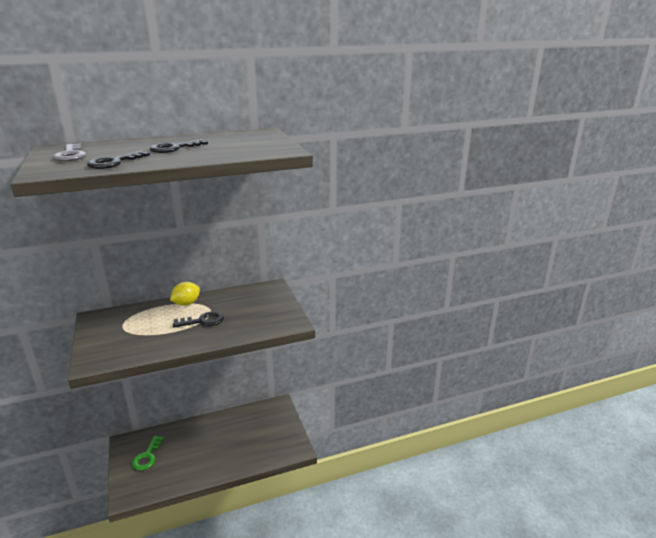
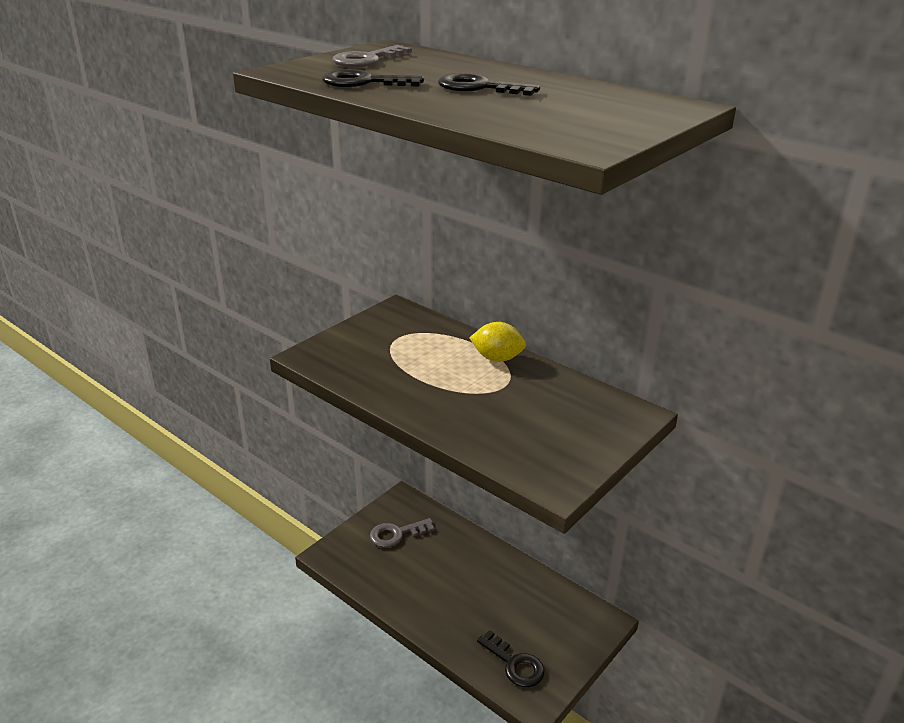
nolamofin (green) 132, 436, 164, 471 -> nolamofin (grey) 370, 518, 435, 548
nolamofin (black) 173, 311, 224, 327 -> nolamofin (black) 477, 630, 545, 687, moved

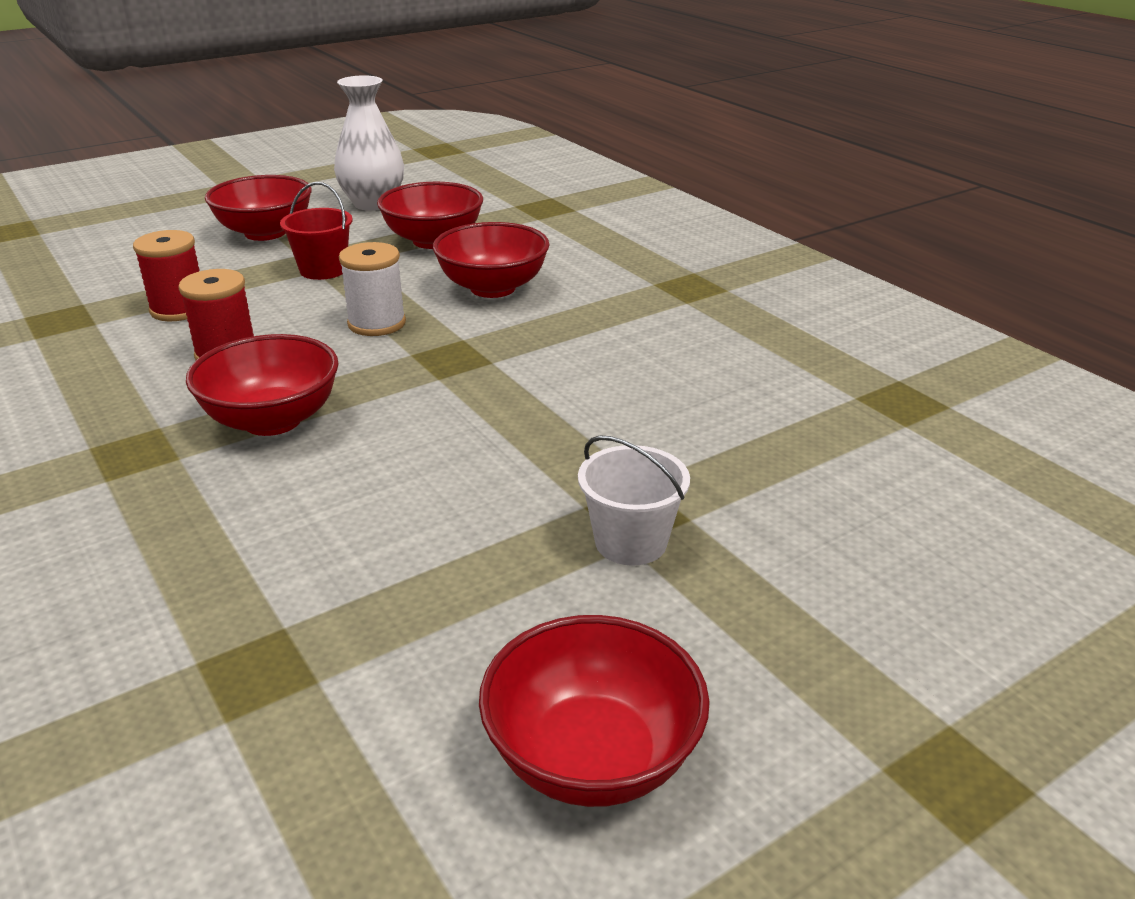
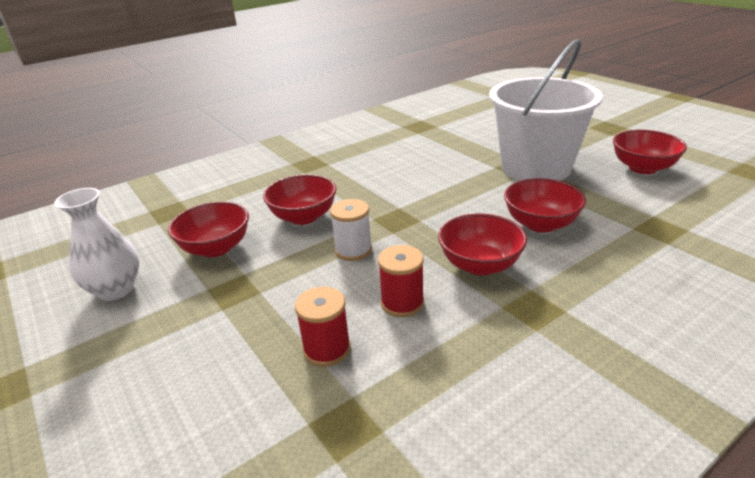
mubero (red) 205, 175, 312, 241 -> mubero (red) 504, 178, 586, 233, moved
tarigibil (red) 280, 182, 353, 280 -> none
tarigibil (white) 578, 436, 690, 566 -> tarigibil (white) 489, 39, 603, 181, x2.50

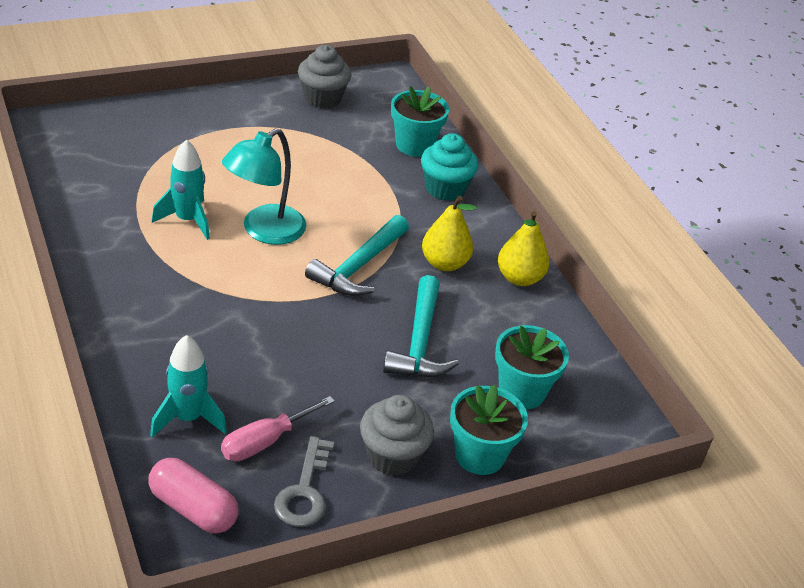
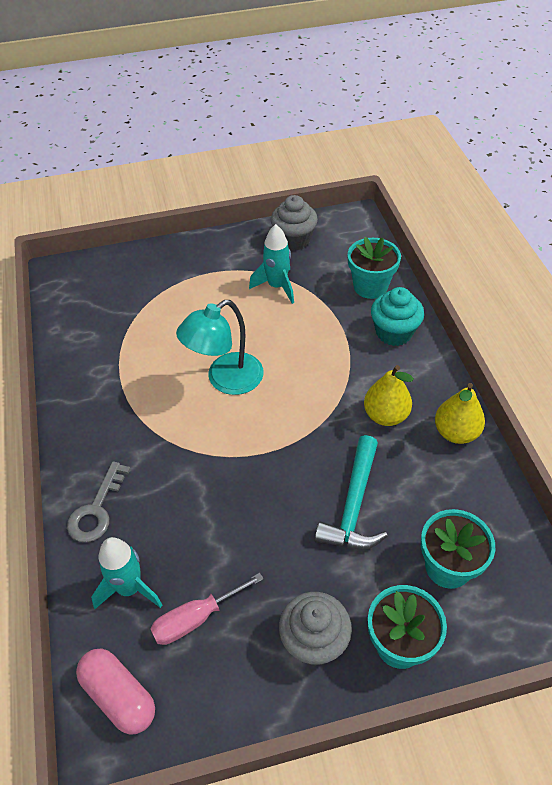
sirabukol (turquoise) 152, 139, 210, 240 -> sirabukol (turquoise) 249, 224, 294, 304, moved
nolamofin (grey) 274, 436, 334, 527 -> nolamofin (grey) 67, 461, 131, 542, moved
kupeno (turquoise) 305, 215, 409, 296 -> none

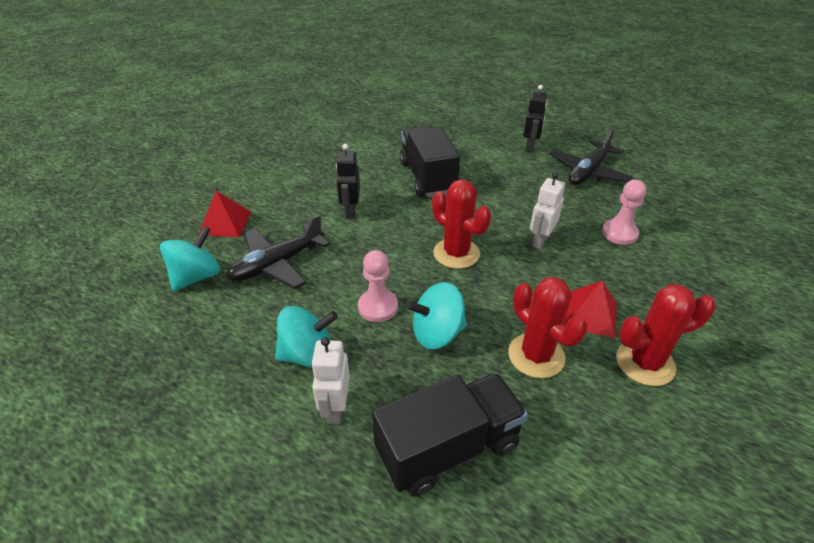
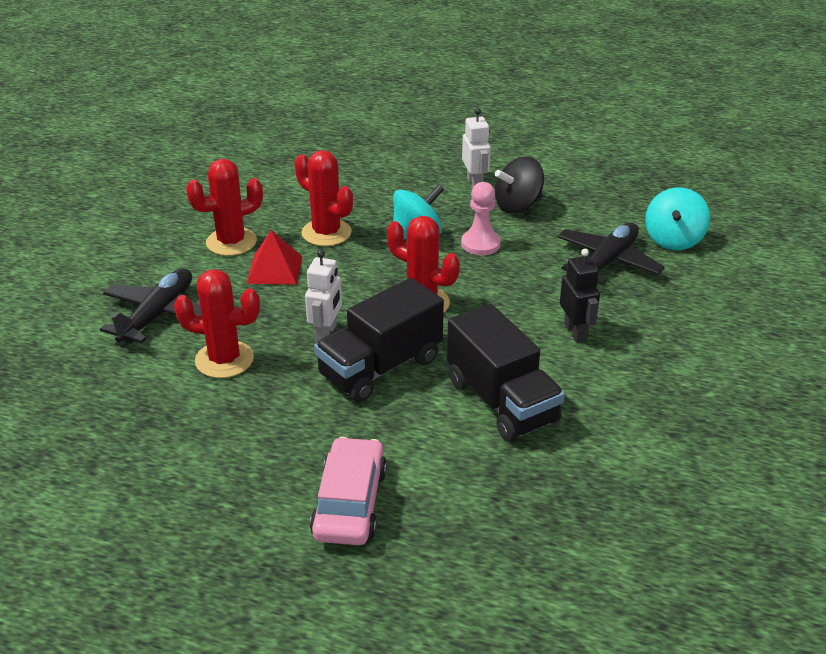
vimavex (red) 198, 191, 252, 237 -> none
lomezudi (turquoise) 275, 306, 338, 368 -> lomezudi (black) 495, 156, 544, 213
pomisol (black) 372, 373, 528, 497 -> pomisol (black) 314, 278, 444, 402, moved
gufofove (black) 523, 85, 547, 152 -> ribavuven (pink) 310, 437, 387, 545
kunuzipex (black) 549, 128, 633, 185 -> kunuzipex (black) 100, 268, 202, 344, moved
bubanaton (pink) 602, 180, 646, 245 -> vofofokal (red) 174, 269, 260, 378

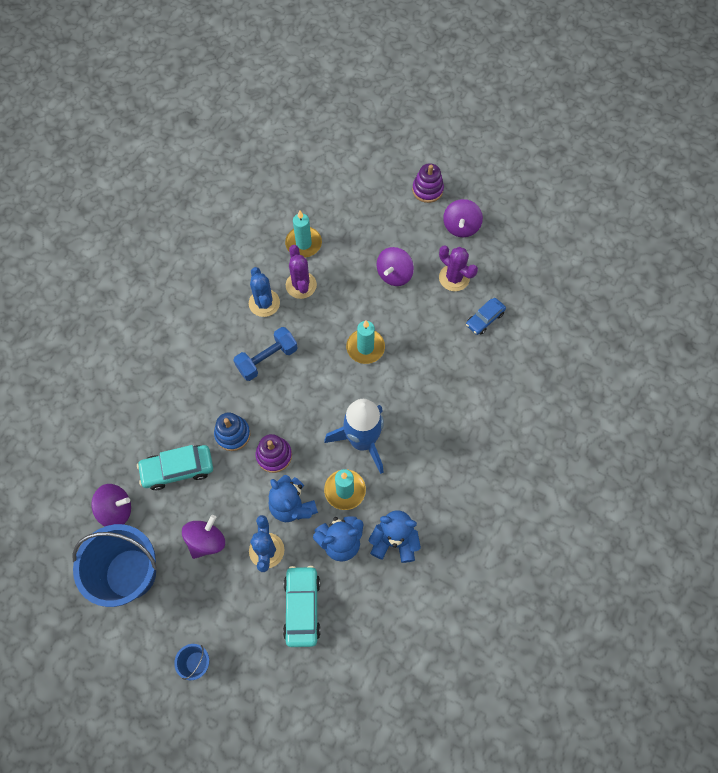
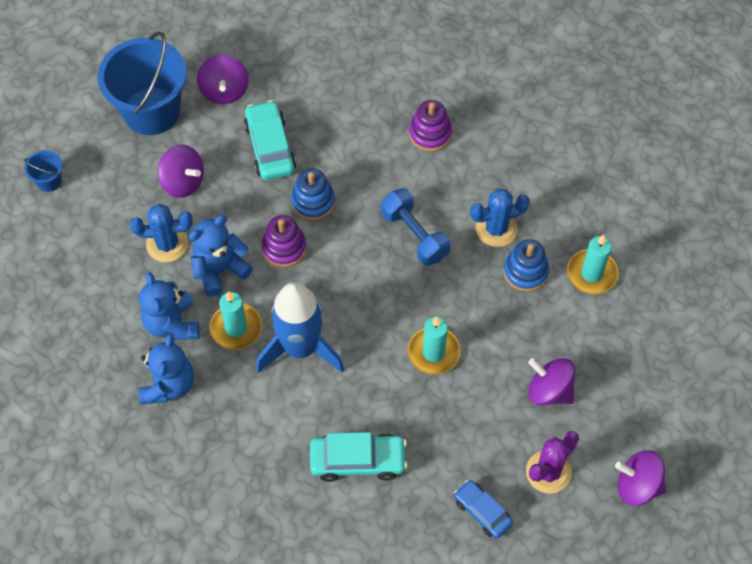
ribavuven (turquoise) 283, 566, 321, 647 -> ribavuven (turquoise) 310, 432, 408, 482, moved
vofofokal (purple) 286, 245, 317, 299 -> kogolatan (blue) 504, 239, 549, 292
kogolatan (purple) 412, 163, 444, 203 -> kogolatan (purple) 409, 100, 452, 152, moved

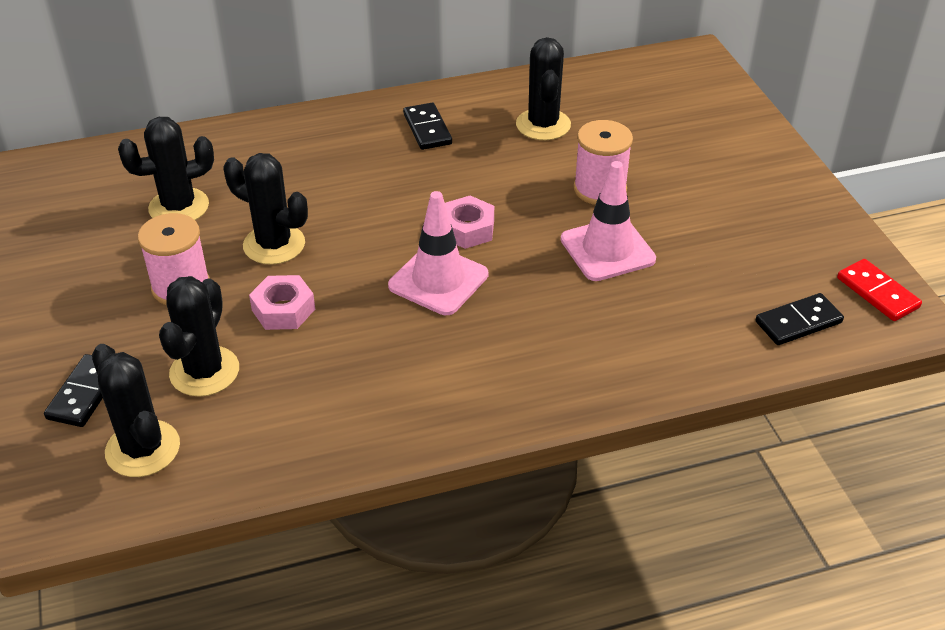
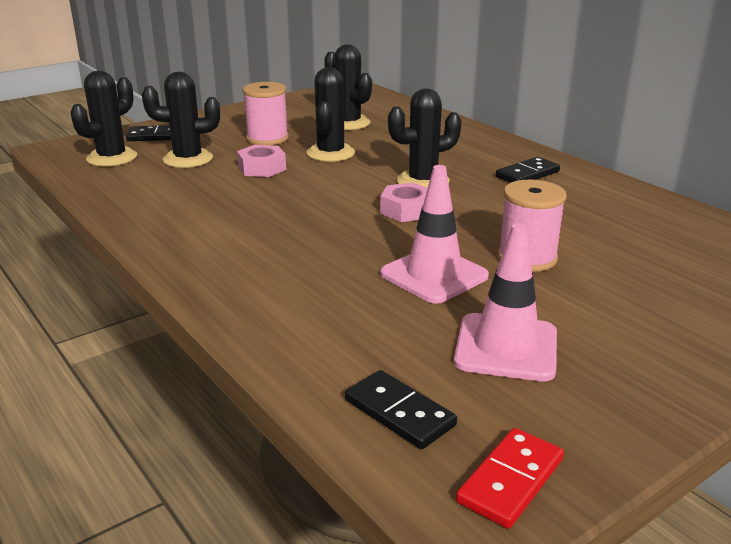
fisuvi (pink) 388, 191, 488, 315 -> fisuvi (pink) 454, 223, 557, 381, moved
vofofokal (black) 516, 37, 571, 140 -> vofofokal (black) 388, 89, 462, 188, moved

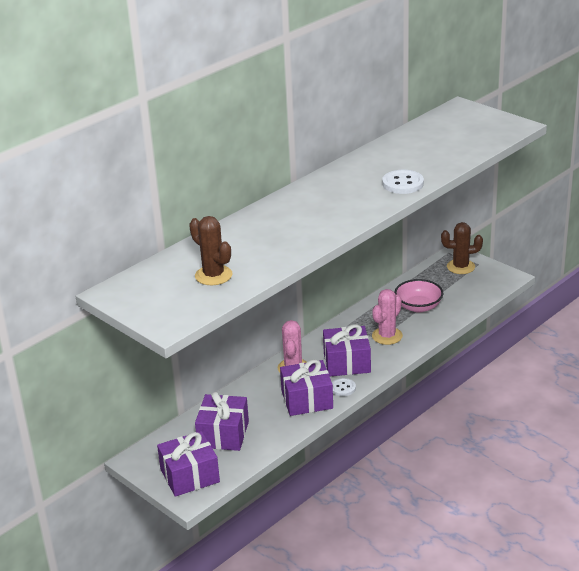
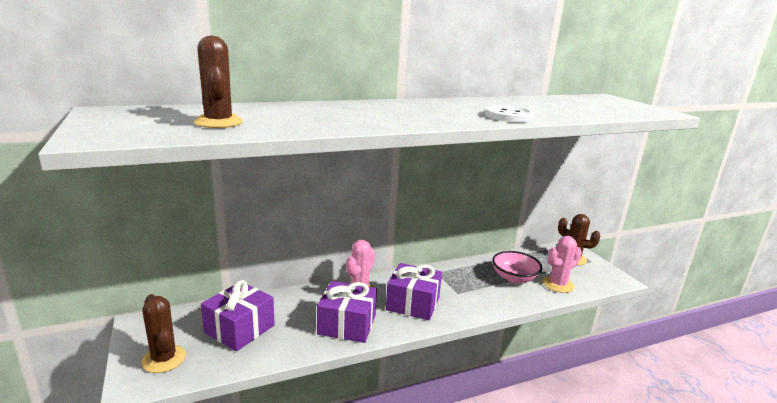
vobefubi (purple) 157, 431, 220, 497 -> vofofokal (brown) 141, 294, 186, 373
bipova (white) 332, 378, 356, 396 -> none
vofofokal (pink) 372, 289, 403, 345 -> vofofokal (pink) 543, 236, 582, 293, moved

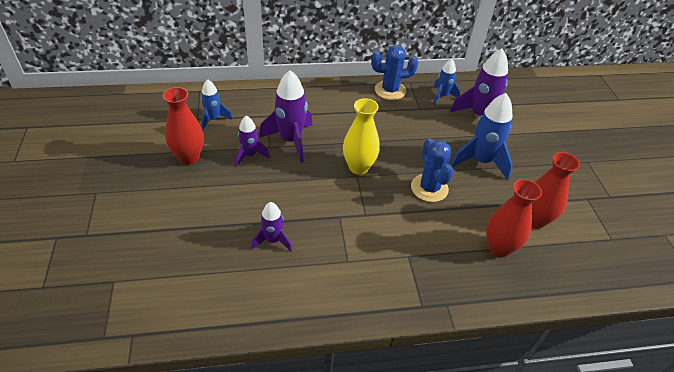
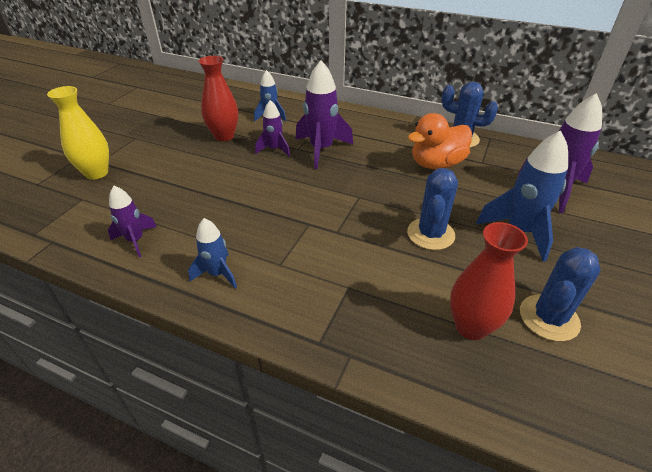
sirabukol (purple) 252, 202, 292, 251 -> sirabukol (purple) 108, 186, 157, 257, moved
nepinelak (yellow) 343, 98, 380, 174 -> nepinelak (yellow) 47, 86, 109, 180, moved
sirabukol (blue) 433, 59, 460, 105 -> sirabukol (blue) 188, 218, 237, 289, moved
nepinelak (red) 532, 152, 580, 229 -> vofofokal (blue) 520, 247, 601, 341
none -> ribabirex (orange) 408, 113, 472, 169

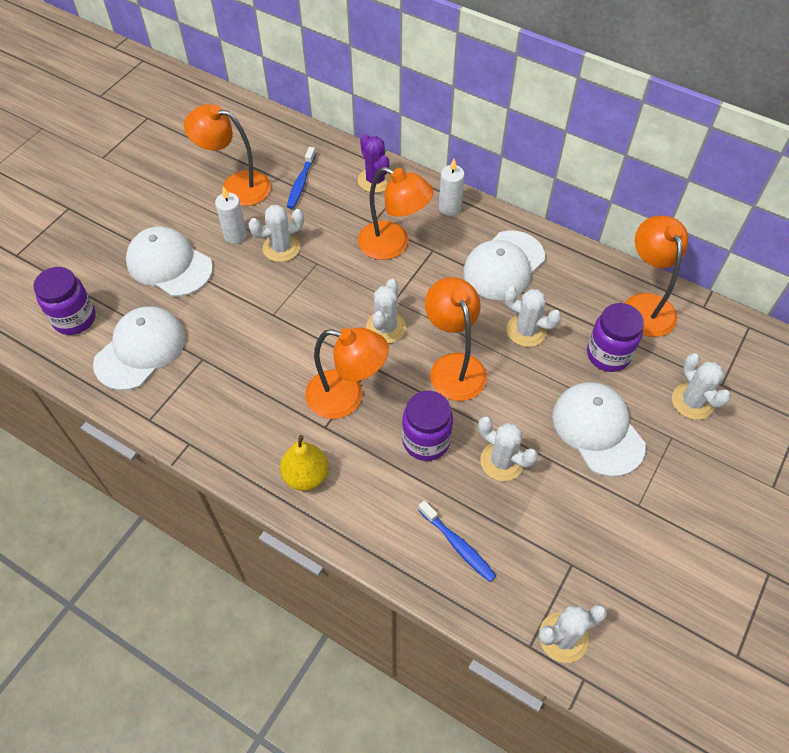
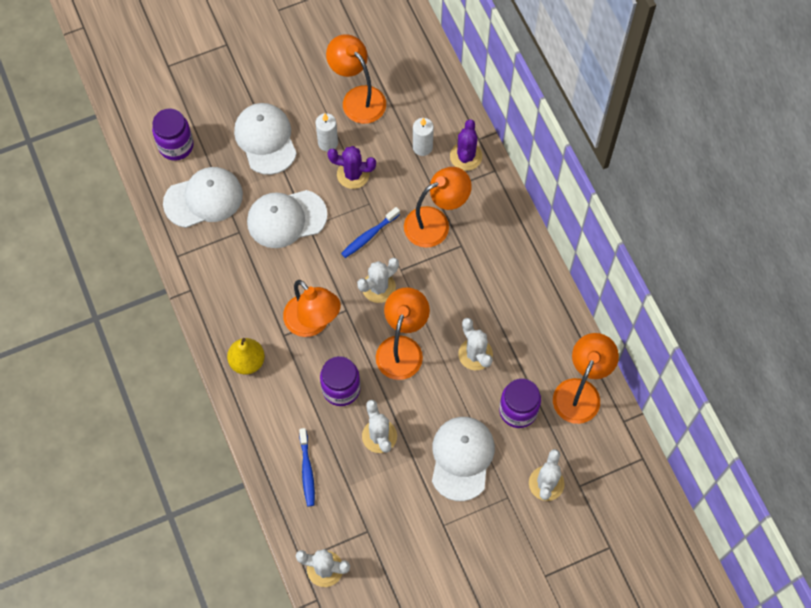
vofofokal (white) 248, 205, 304, 262 -> vofofokal (purple) 327, 146, 376, 189
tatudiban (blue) 287, 147, 316, 209 -> tatudiban (blue) 341, 207, 400, 258, moved
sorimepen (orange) 358, 167, 434, 260 -> sorimepen (orange) 404, 167, 472, 248, 90 degrees counterclockwise
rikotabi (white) 439, 159, 465, 216 -> rikotabi (white) 413, 118, 434, 156, moved
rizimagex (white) 463, 231, 545, 300 -> rizimagex (white) 247, 190, 328, 248, moved

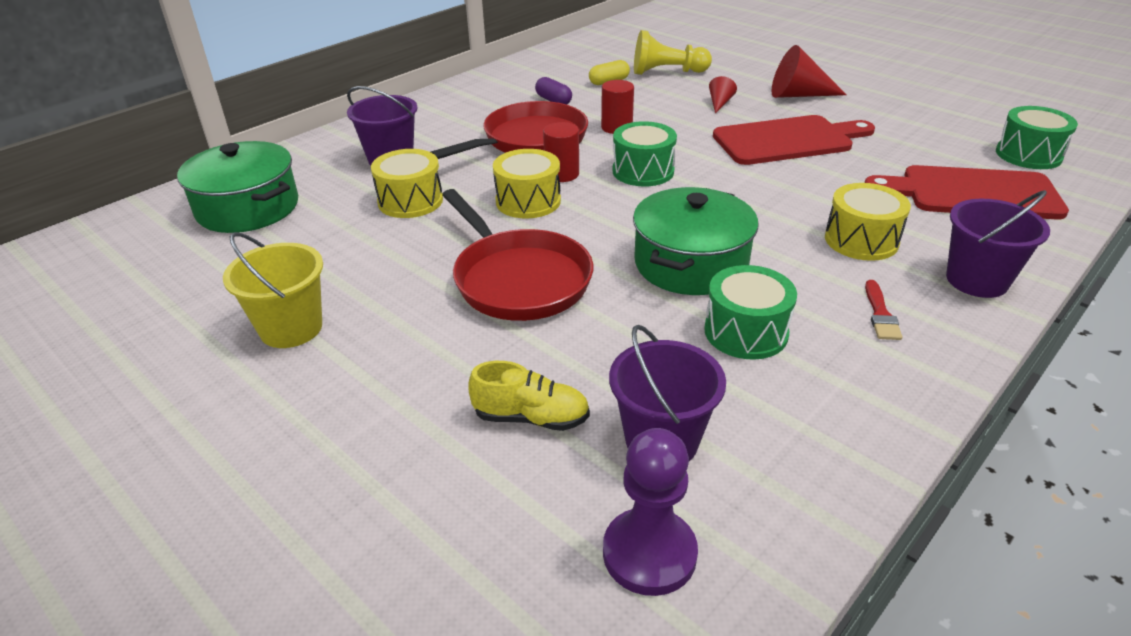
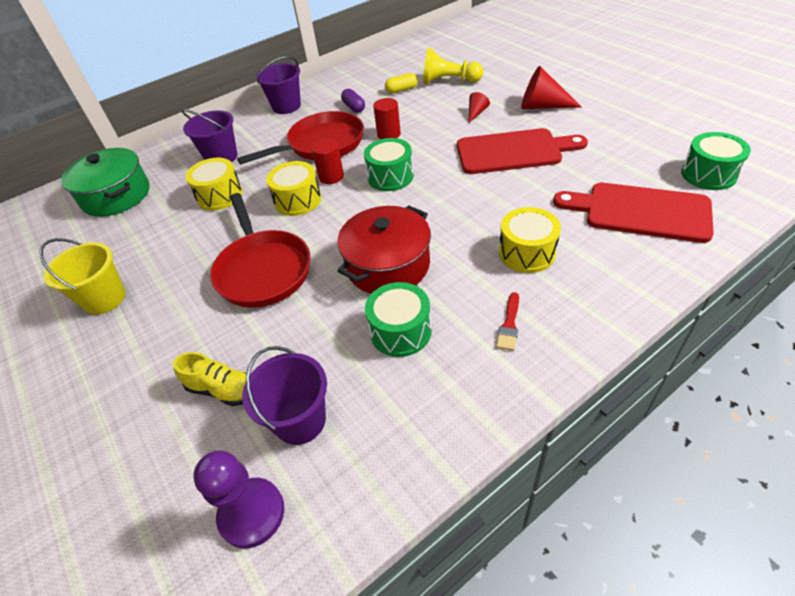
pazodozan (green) 633, 187, 758, 295 -> pazodozan (red) 337, 205, 431, 294
tarigibil (purple) 946, 190, 1050, 298 -> tarigibil (purple) 256, 56, 301, 114, moved

